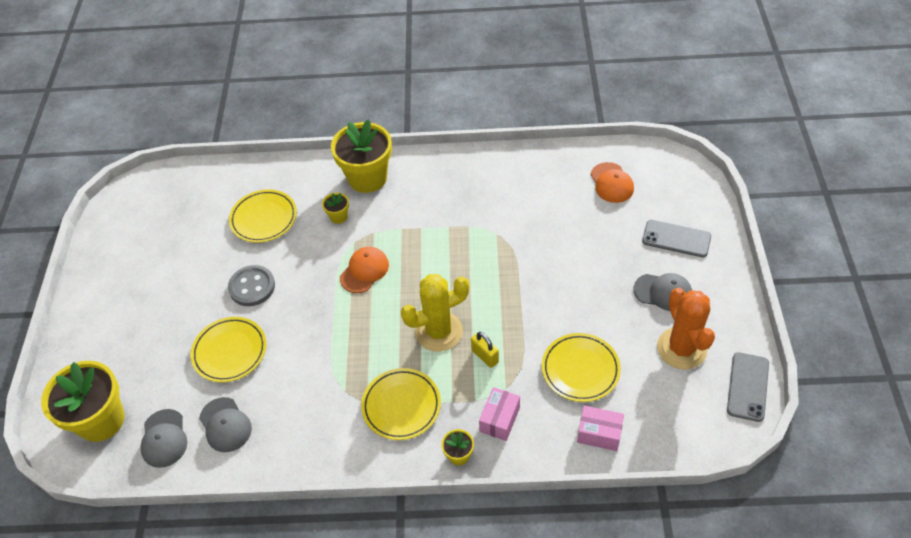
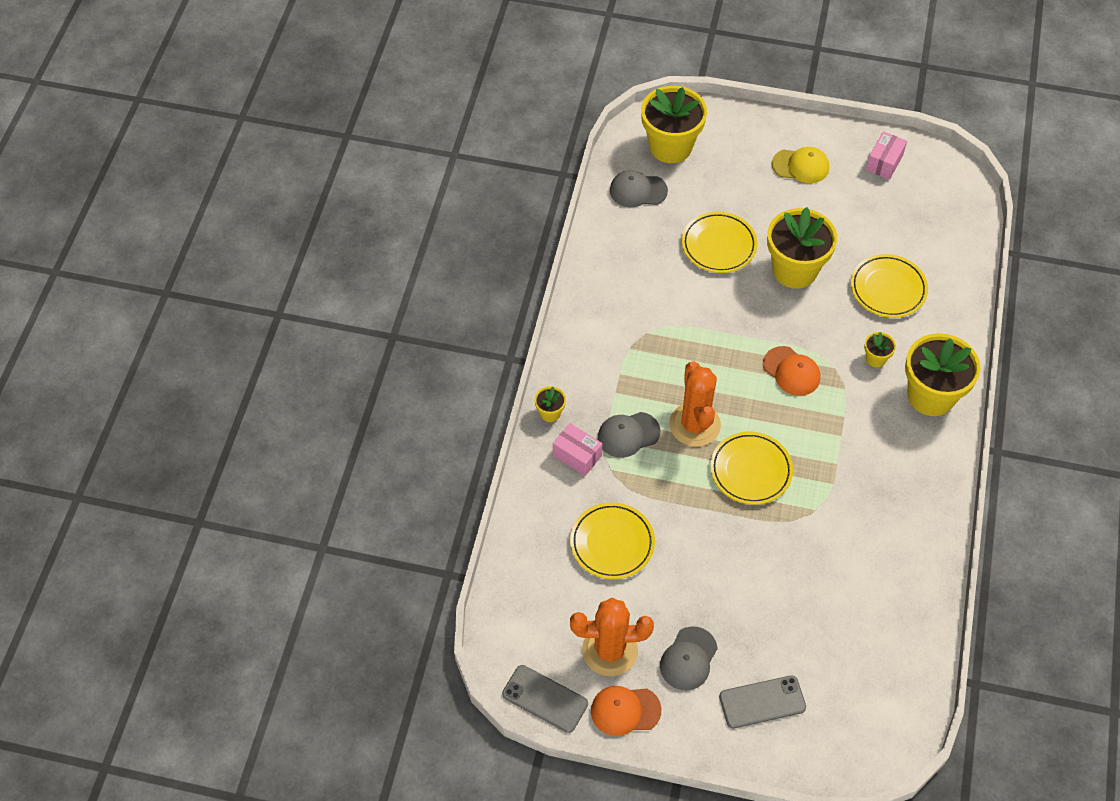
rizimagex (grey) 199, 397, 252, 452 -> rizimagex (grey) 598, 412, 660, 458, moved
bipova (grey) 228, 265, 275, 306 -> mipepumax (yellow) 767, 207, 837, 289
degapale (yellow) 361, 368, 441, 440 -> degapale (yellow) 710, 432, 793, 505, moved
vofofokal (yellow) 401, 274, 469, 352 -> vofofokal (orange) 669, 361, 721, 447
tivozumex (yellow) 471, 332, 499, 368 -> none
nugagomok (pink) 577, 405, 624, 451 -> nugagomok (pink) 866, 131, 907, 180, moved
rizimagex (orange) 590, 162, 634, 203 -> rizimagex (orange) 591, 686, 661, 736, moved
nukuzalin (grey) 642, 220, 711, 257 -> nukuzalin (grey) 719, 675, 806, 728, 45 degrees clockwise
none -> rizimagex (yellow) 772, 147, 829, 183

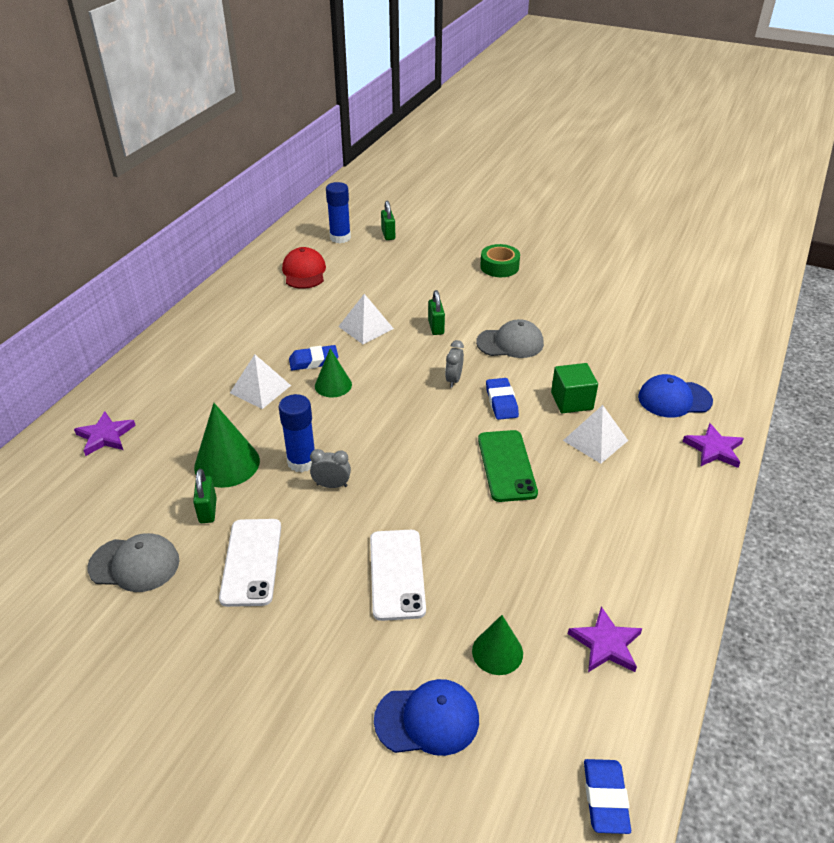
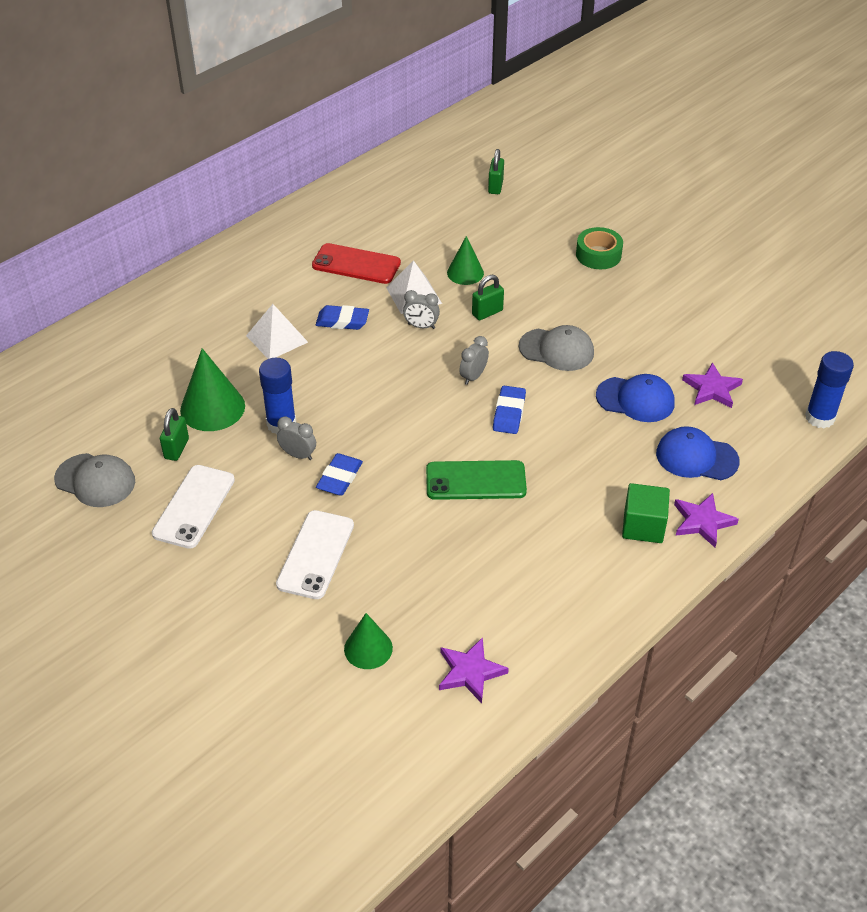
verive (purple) 74, 411, 136, 456 -> verive (purple) 682, 363, 743, 408, moved
rizimagex (red) 282, 247, 326, 289 -> none
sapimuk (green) 315, 349, 352, 398 -> sapimuk (green) 447, 236, 484, 285, moved
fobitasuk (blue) 326, 182, 351, 243 -> fobitasuk (blue) 805, 351, 854, 428, moved
rizimagex (blue) 374, 679, 479, 756 -> rizimagex (blue) 596, 374, 675, 422, moved
tivozumex (green) 428, 290, 445, 335 -> tivozumex (green) 472, 275, 504, 320, 45 degrees clockwise
nukuzalin (green) 478, 430, 538, 502 -> nukuzalin (green) 426, 460, 527, 500, 75 degrees clockwise
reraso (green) 551, 363, 598, 413 -> reraso (green) 622, 483, 670, 543, moved
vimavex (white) 563, 405, 628, 464 -> none
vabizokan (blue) 584, 759, 631, 834 -> vabizokan (blue) 316, 453, 363, 496, moved
none -> nukuzalin (red) 312, 243, 401, 284
none -> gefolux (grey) 403, 290, 440, 329

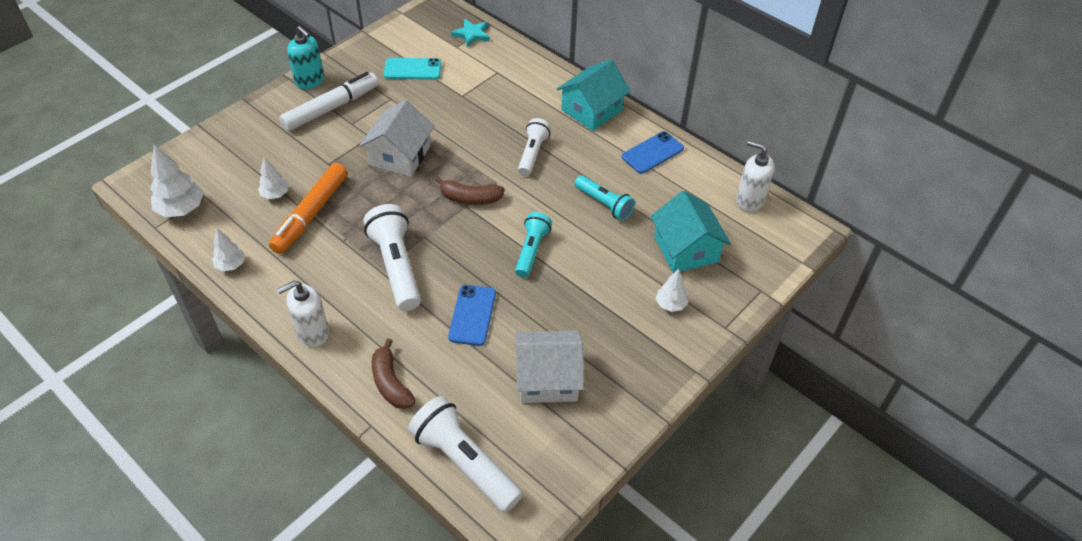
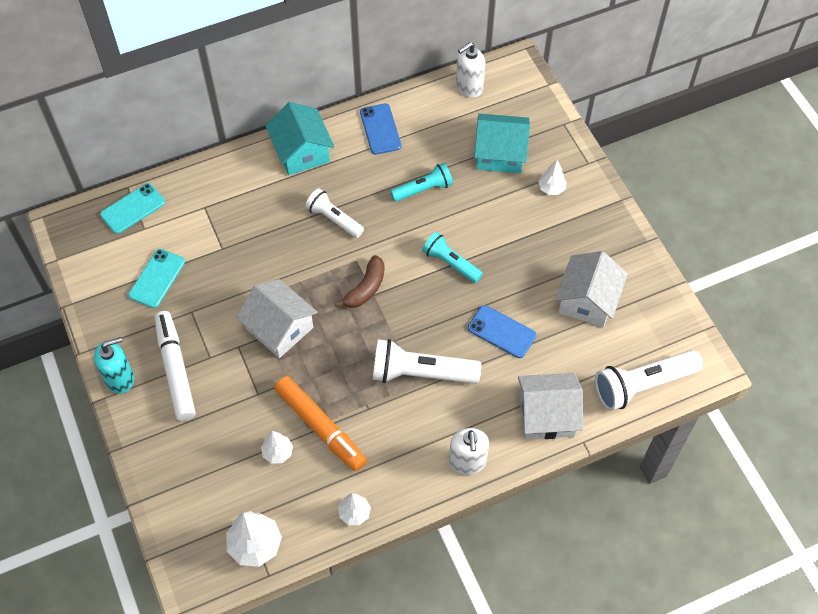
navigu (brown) 372, 338, 416, 409 -> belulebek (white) 518, 373, 583, 439
verive (turquoise) 451, 19, 490, 47 -> nukuzalin (turquoise) 100, 183, 165, 234

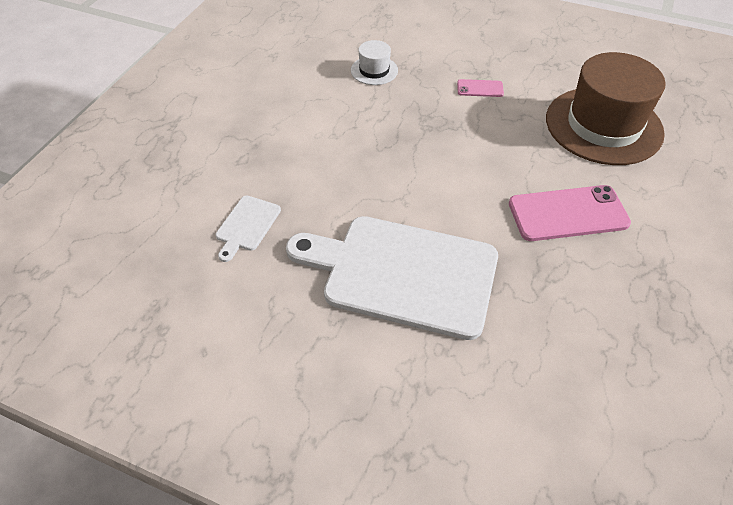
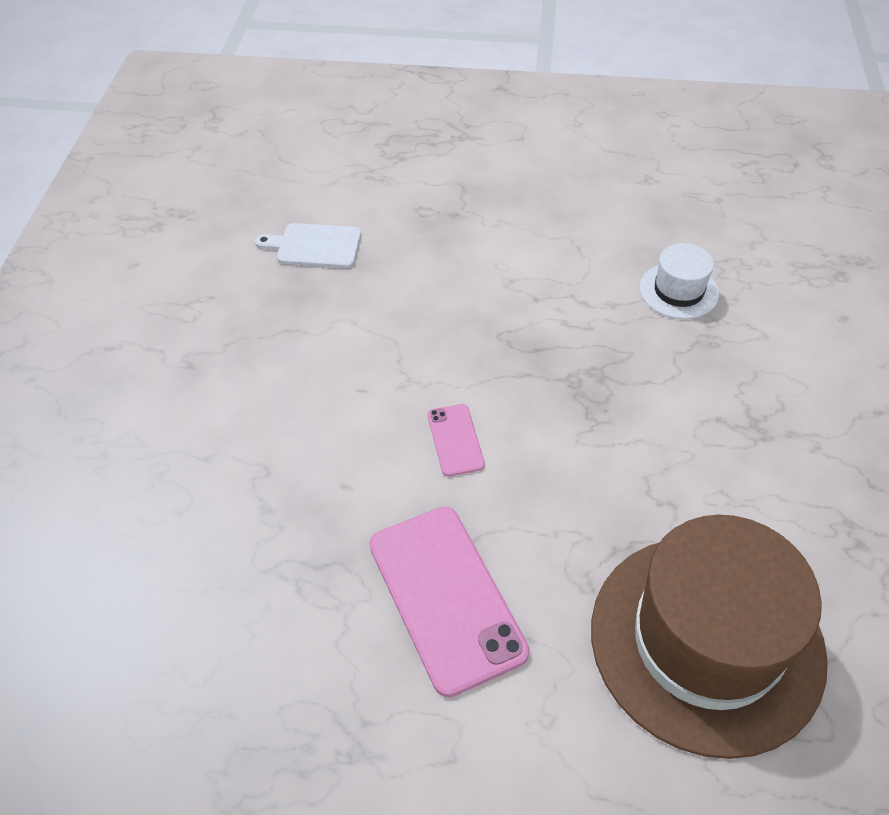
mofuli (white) 286, 216, 498, 340 -> none
nukuzalin (pink) 457, 79, 504, 97 -> nukuzalin (pink) 428, 404, 485, 477, moved

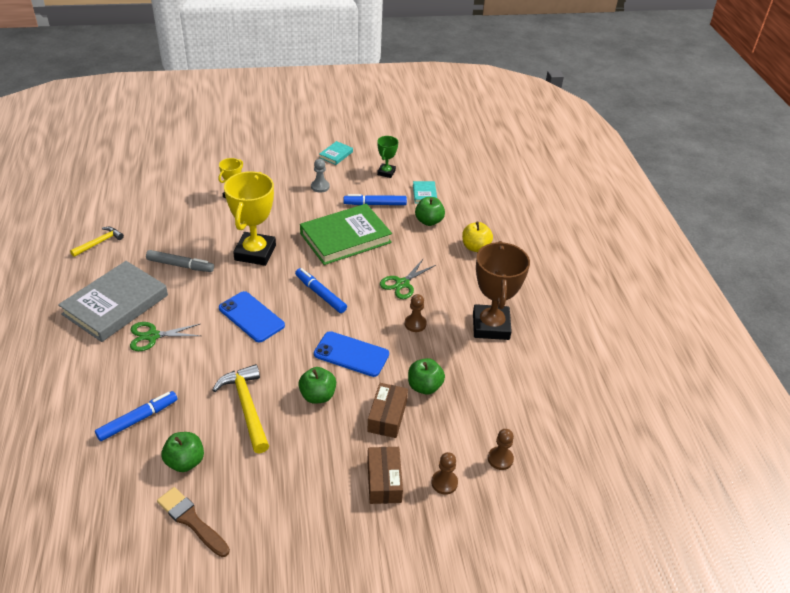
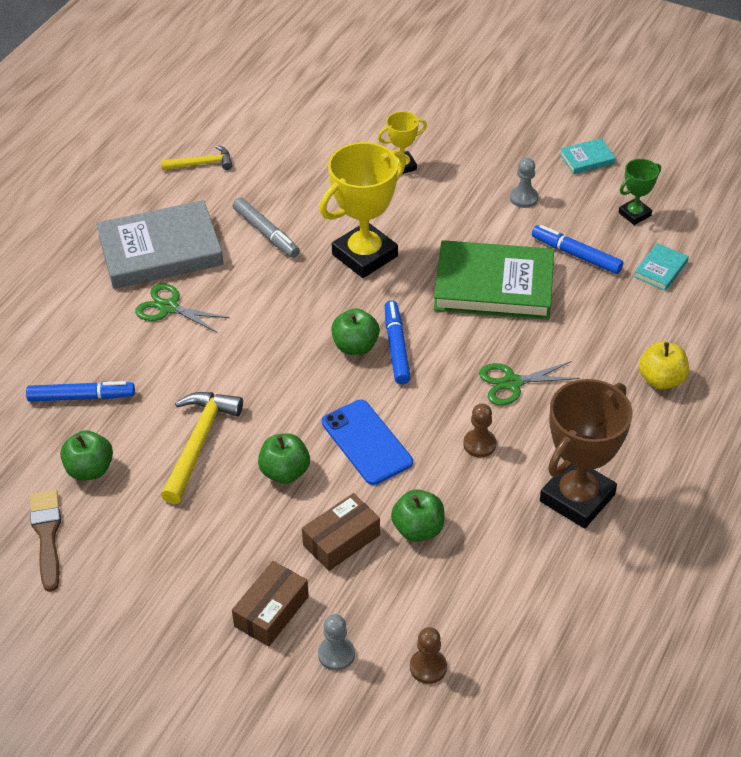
nukuzalin (blue) 219, 291, 285, 342 -> none
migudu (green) 415, 197, 445, 226 -> migudu (green) 331, 308, 380, 355, moved
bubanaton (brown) 431, 452, 458, 495 -> bubanaton (grey) 318, 614, 355, 671

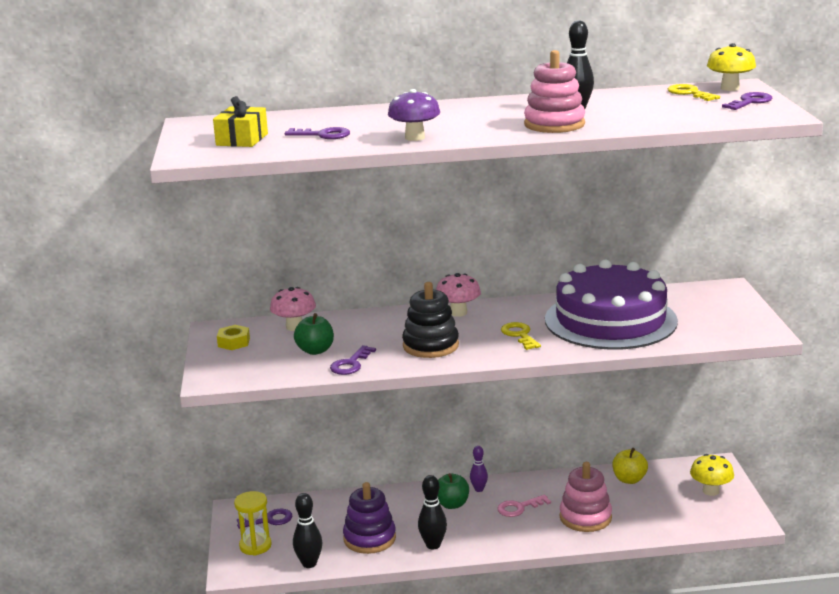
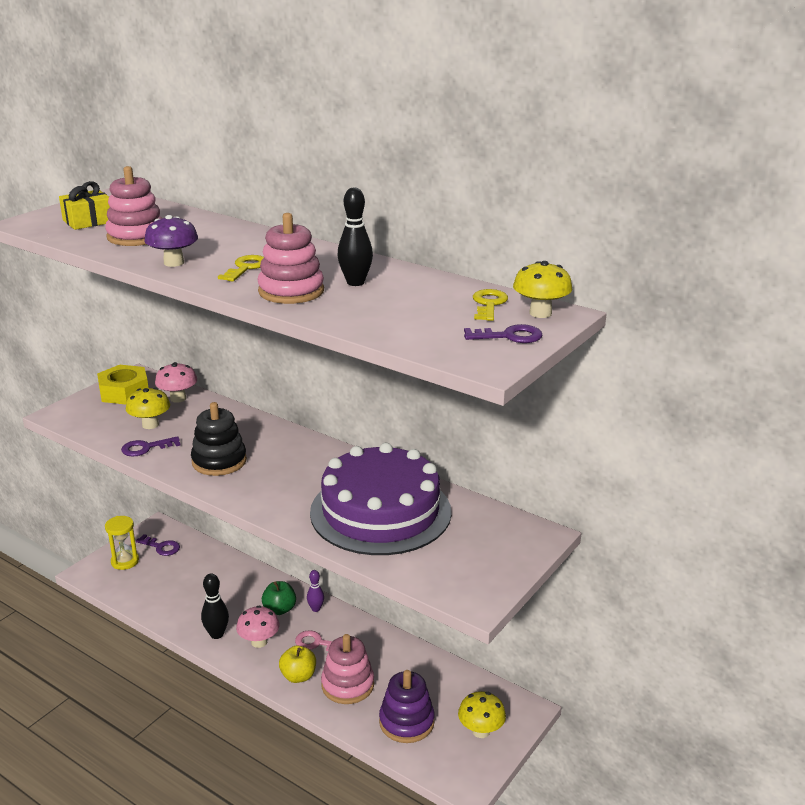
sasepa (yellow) 217, 325, 250, 350 -> sasepa (yellow) 97, 365, 148, 404, x1.77
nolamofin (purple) 285, 127, 350, 139 -> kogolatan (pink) 105, 166, 163, 246
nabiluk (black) 293, 493, 323, 568 -> none
migudu (green) 294, 313, 334, 355 -> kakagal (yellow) 126, 388, 170, 429
kogolatan (purple) 343, 482, 396, 554 -> kogolatan (purple) 379, 670, 435, 743, moved
kakagal (pink) 436, 273, 481, 317 -> kakagal (pink) 236, 605, 279, 648, moved
nolamofin (yellow) 501, 322, 541, 350 -> nolamofin (yellow) 218, 255, 264, 282, moved
migudu (yellow) 612, 448, 648, 484 -> migudu (yellow) 279, 645, 316, 683, moved

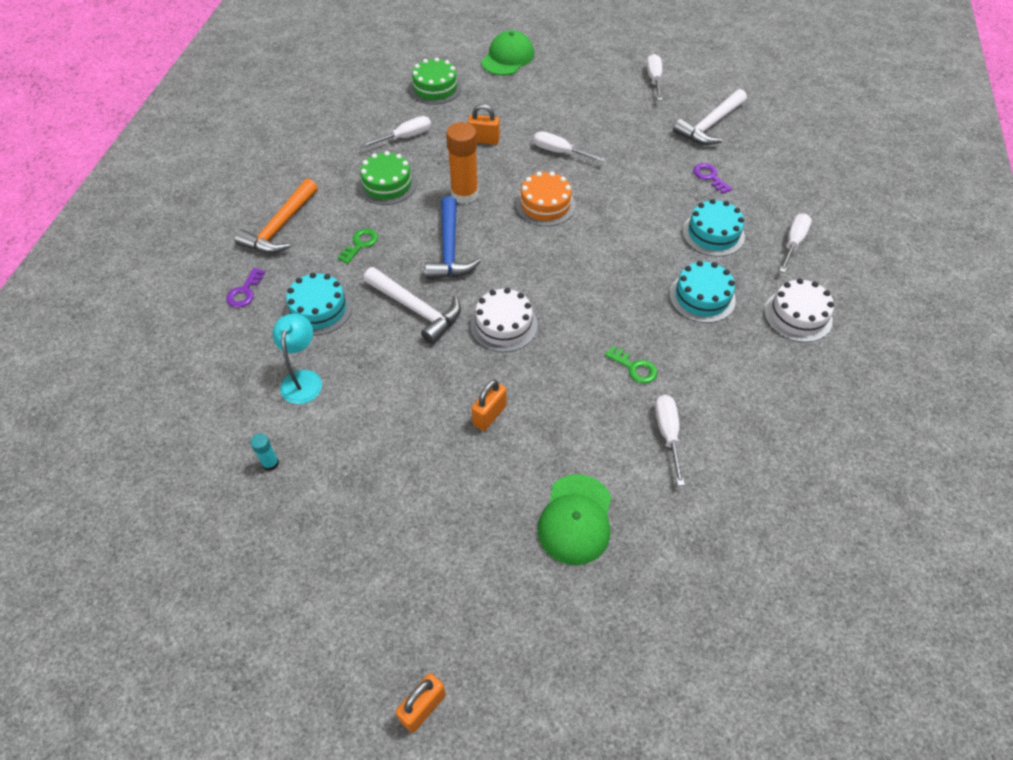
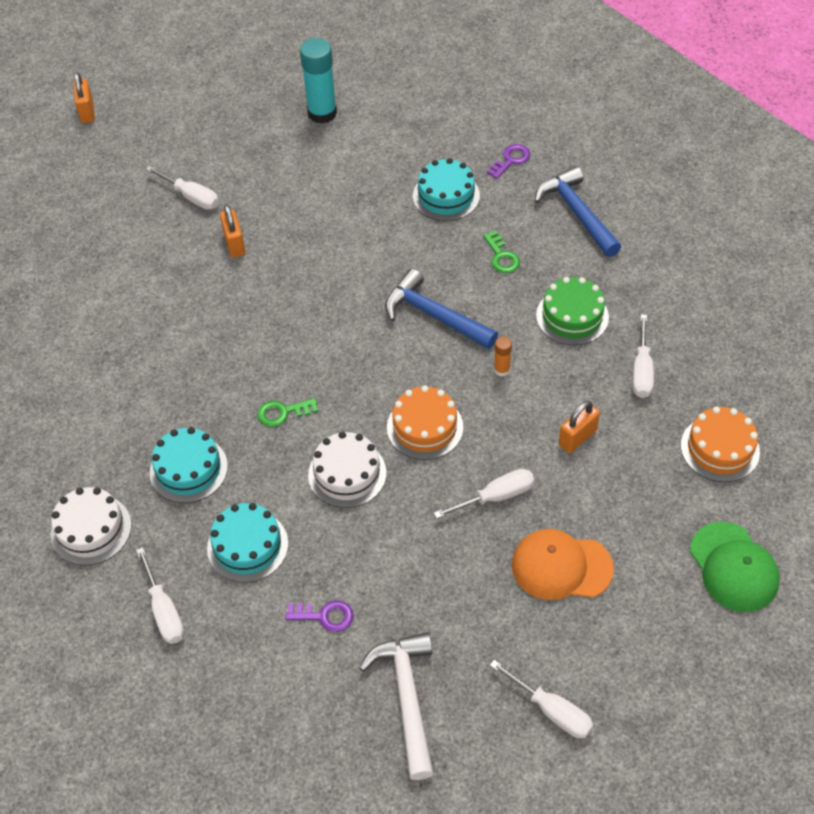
nolamofin (purple) 226, 268, 265, 308 -> nolamofin (purple) 487, 144, 530, 179, 75 degrees clockwise
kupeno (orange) 234, 178, 318, 254 -> kupeno (blue) 535, 166, 621, 257
fobitasuk (turquoise) 250, 433, 279, 471 -> fobitasuk (turquoise) 300, 38, 337, 124, x2.14
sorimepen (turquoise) 273, 313, 322, 404 -> none
kupeno (white) 363, 267, 461, 344 -> none
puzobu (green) 409, 57, 462, 105 -> puzobu (orange) 681, 406, 760, 482
fobitasuk (orange) 446, 122, 478, 204 -> fobitasuk (orange) 494, 337, 512, 377, x0.47
puzobu (white) 470, 288, 538, 352 -> puzobu (white) 308, 432, 387, 508, moved
rizimagex (green) 537, 474, 611, 565 -> none
nolamofin (green) 605, 346, 658, 384 -> nolamofin (green) 257, 398, 318, 427, moved
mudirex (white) 655, 395, 685, 486 -> mudirex (white) 146, 166, 219, 210, moved
none -> rizimagex (orange) 512, 529, 614, 600

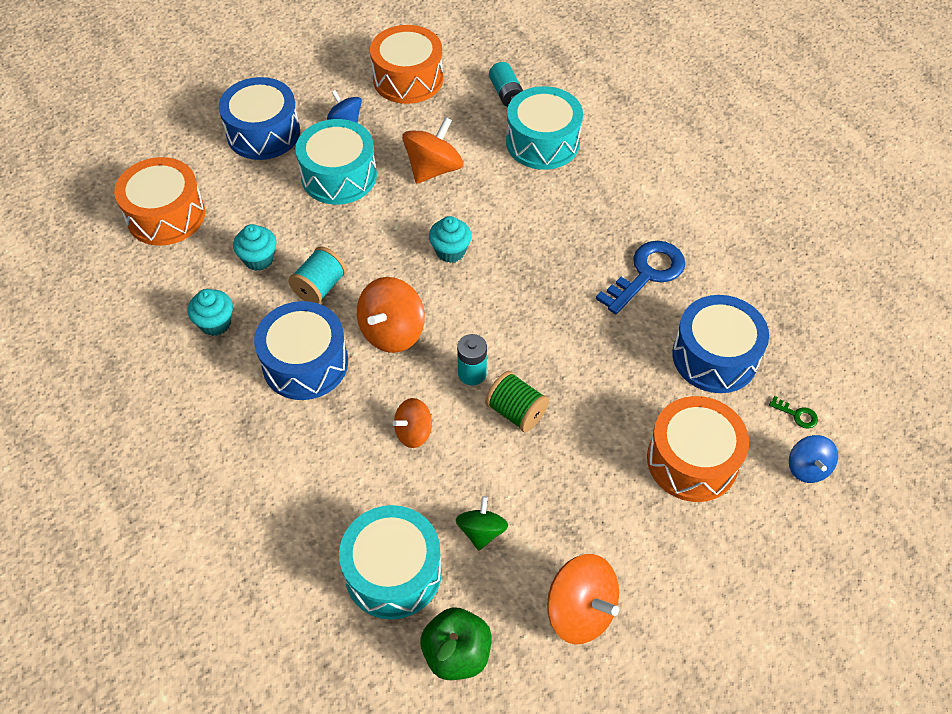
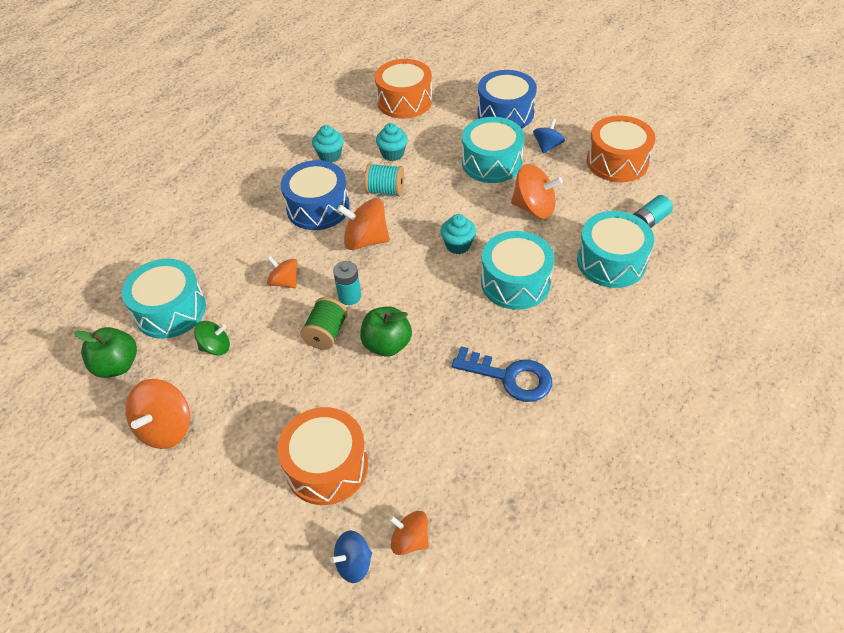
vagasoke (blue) 672, 295, 769, 393 -> none
nolamofin (green) 769, 396, 818, 429 -> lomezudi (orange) 389, 511, 429, 555
none -> migudu (green) 360, 306, 412, 357
none -> vagasoke (turquoise) 481, 231, 555, 310

